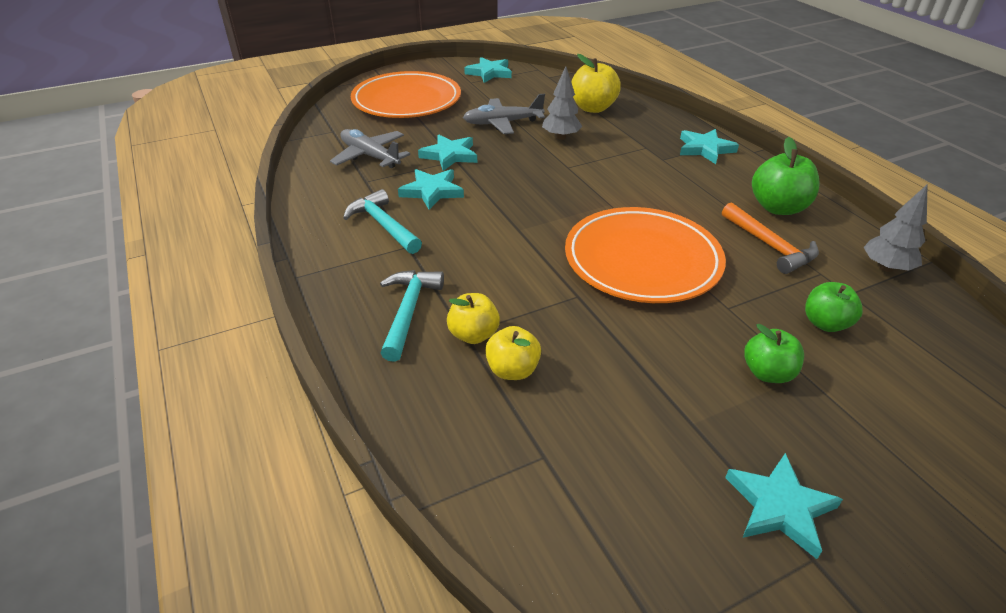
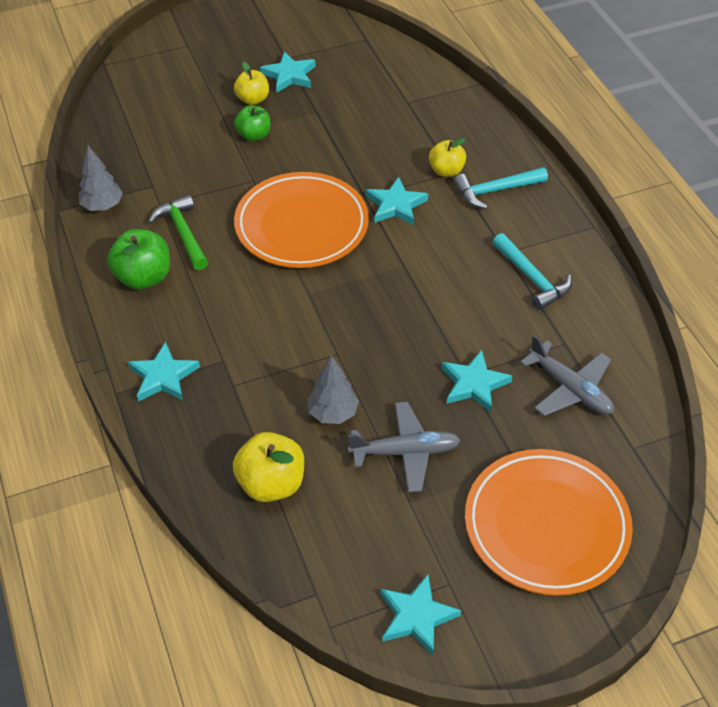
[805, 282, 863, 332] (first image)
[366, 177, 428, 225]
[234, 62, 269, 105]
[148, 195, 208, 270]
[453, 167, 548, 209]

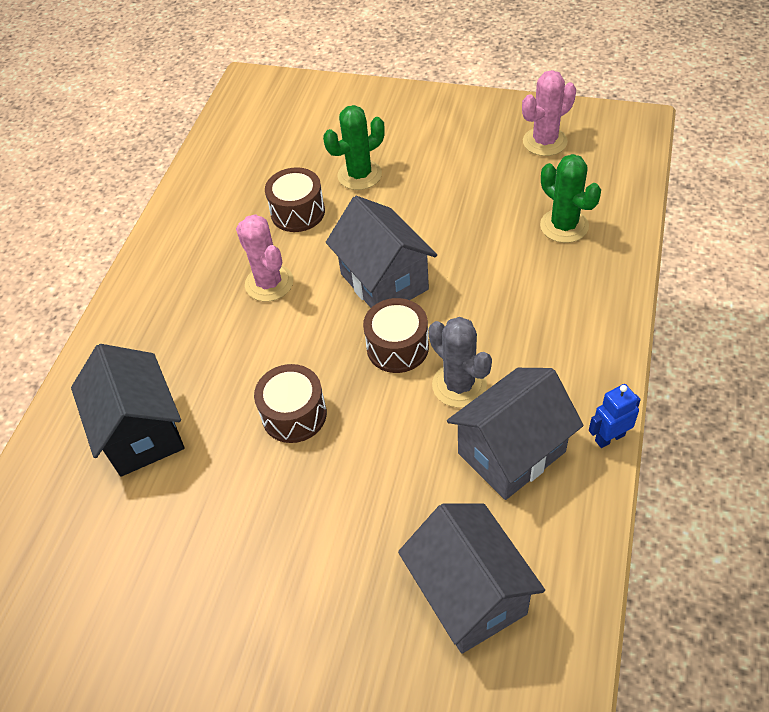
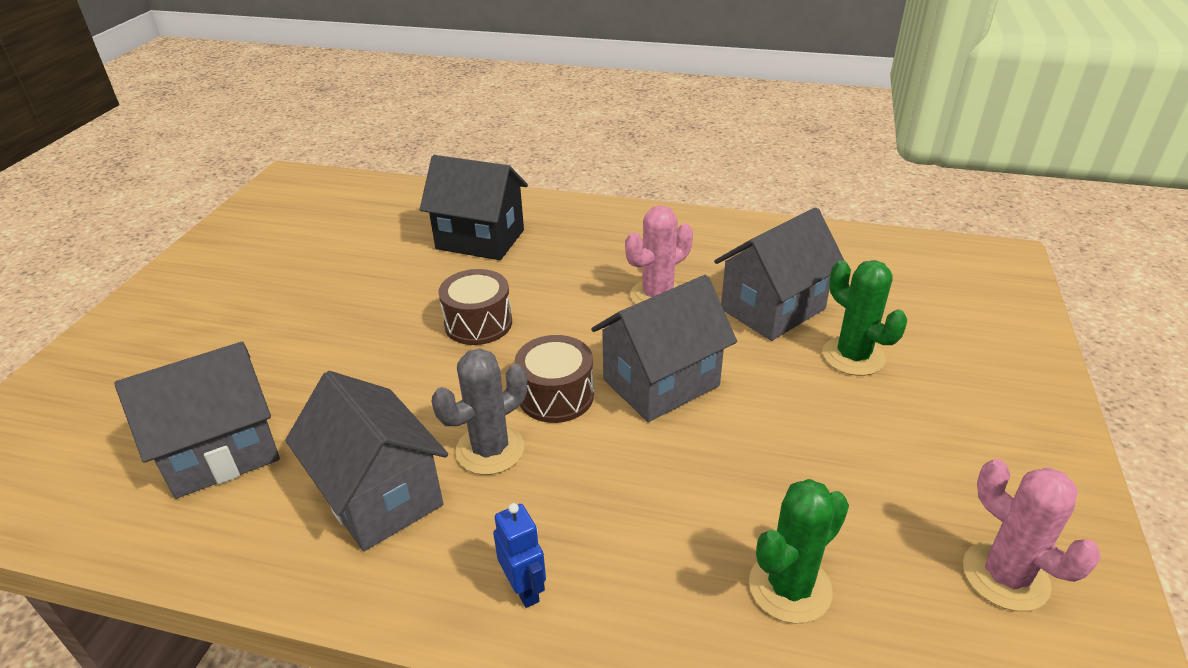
[493, 503, 546, 608]
[714, 207, 844, 341]
[420, 155, 528, 260]

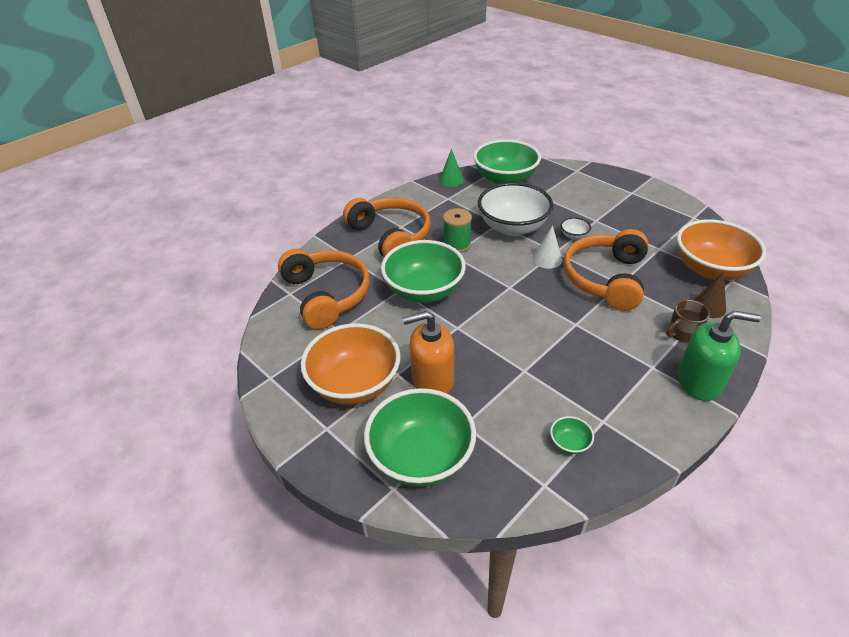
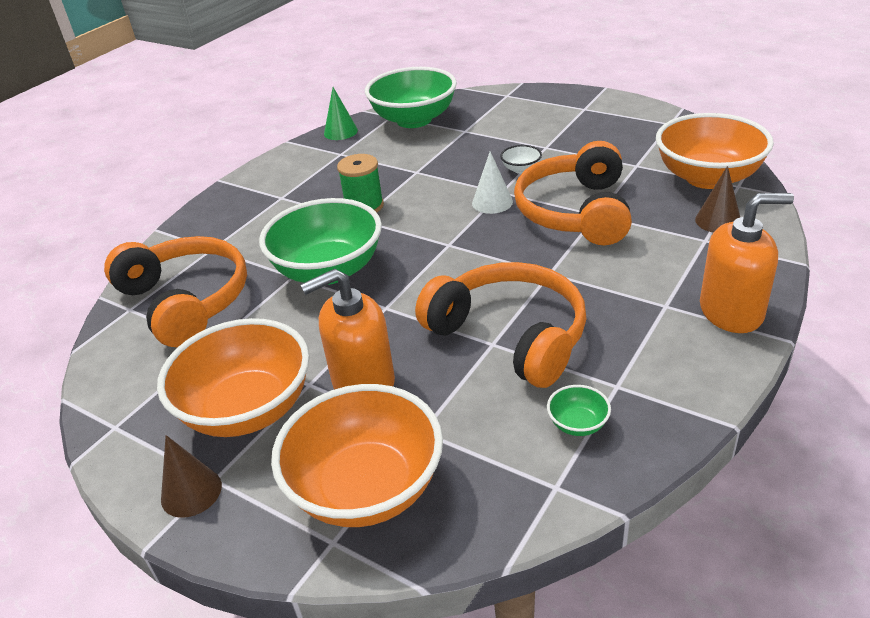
[478, 182, 553, 236] (first image)
[666, 300, 710, 343] (first image)
[161, 435, 222, 518]
[415, 262, 587, 388]
[271, 384, 443, 527]
[700, 193, 794, 333]

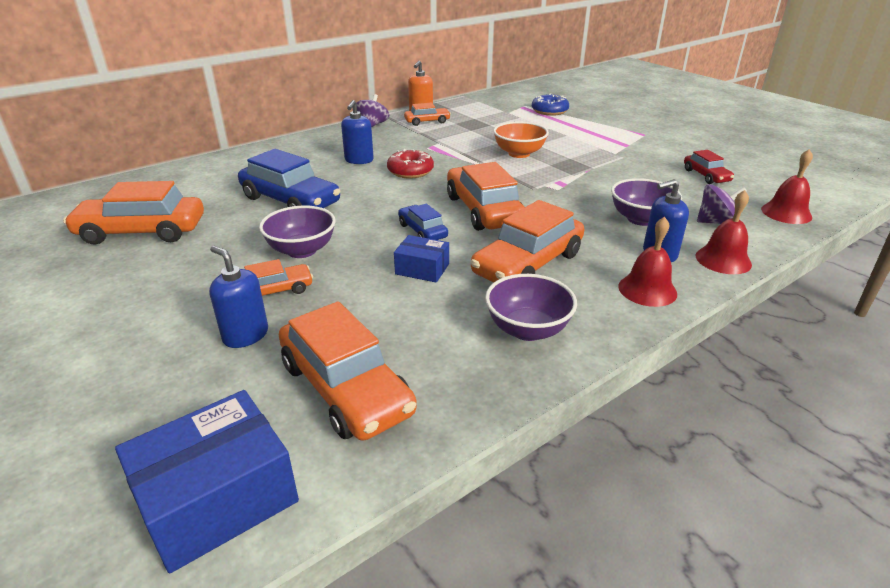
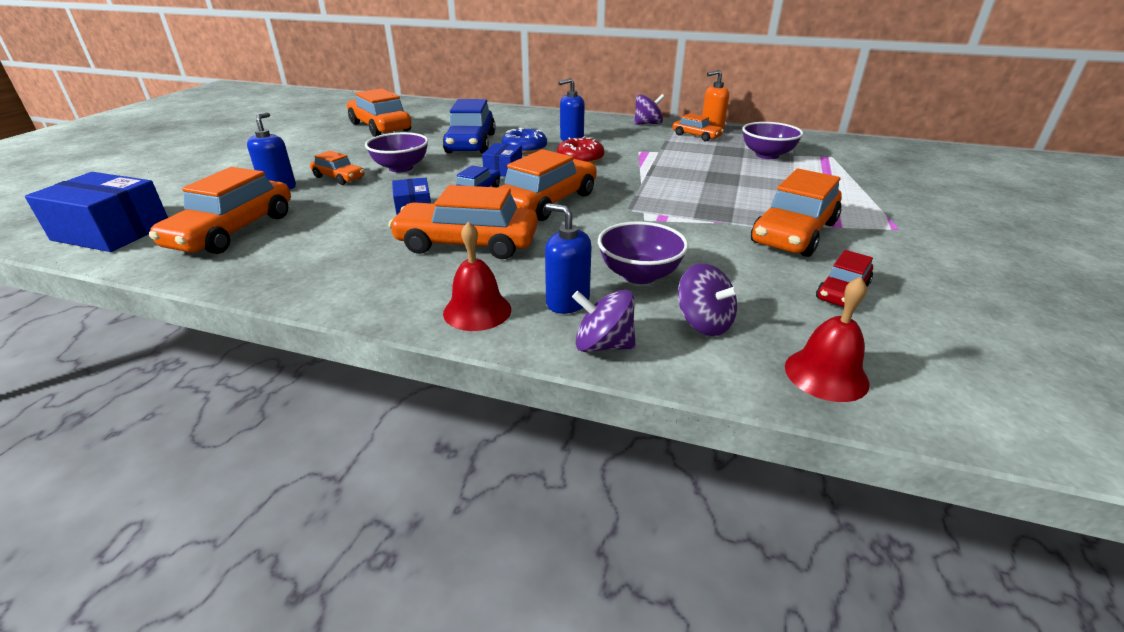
[493, 121, 549, 158] (first image)
[482, 143, 522, 177]
[751, 169, 842, 257]
[742, 122, 803, 159]
[502, 128, 547, 154]
[572, 290, 636, 352]

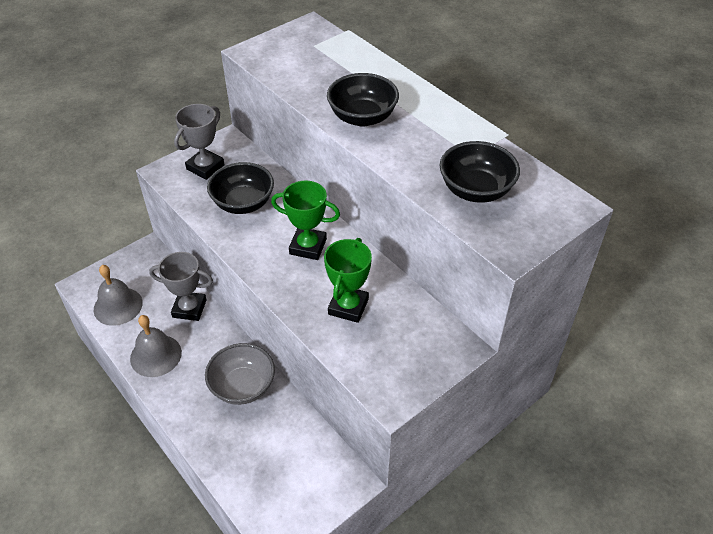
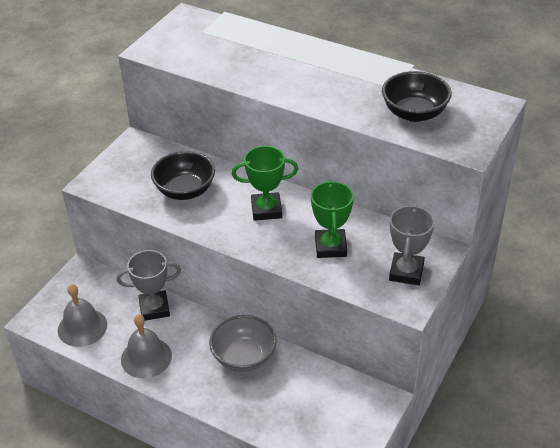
[327, 73, 399, 127] (first image)
[389, 204, 434, 285]

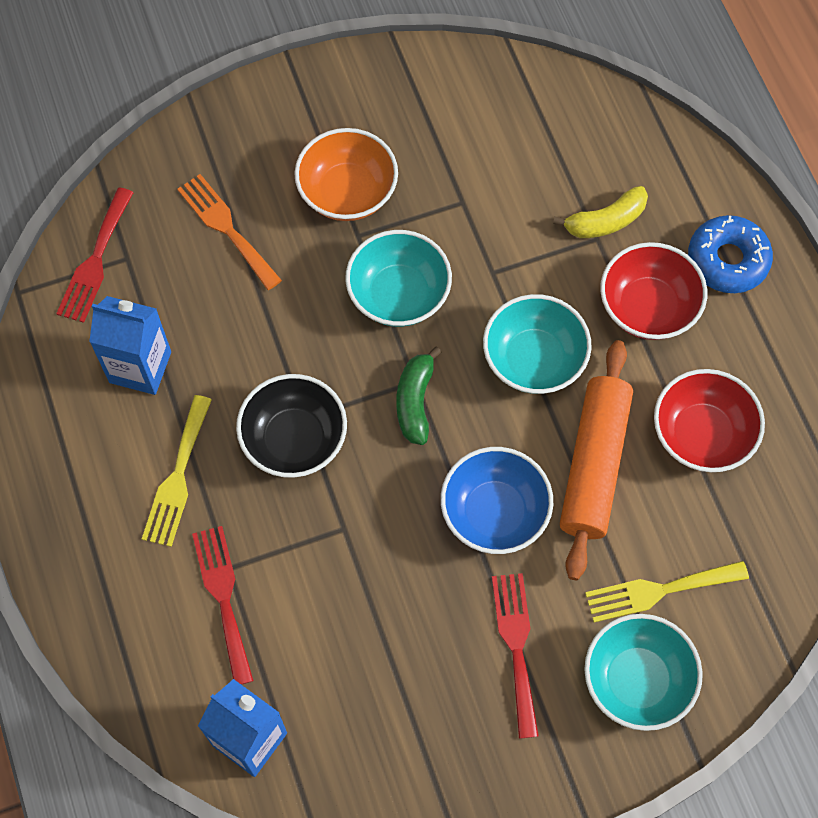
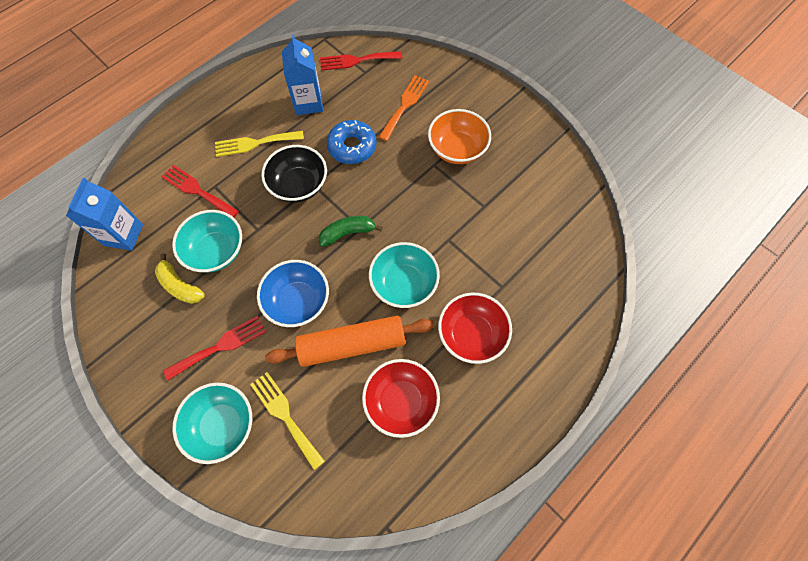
[172, 210, 242, 272]
[155, 253, 205, 304]
[327, 120, 376, 164]
[161, 165, 239, 217]

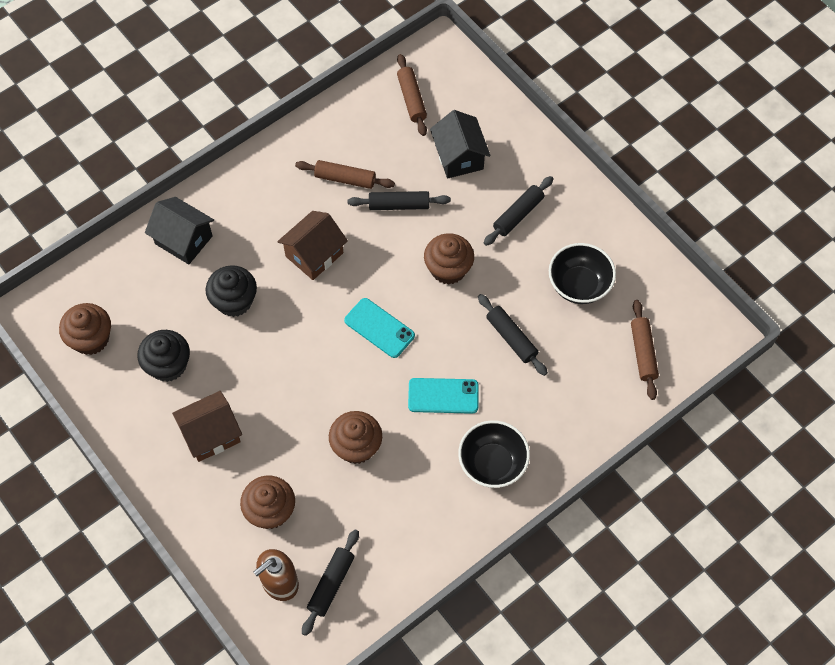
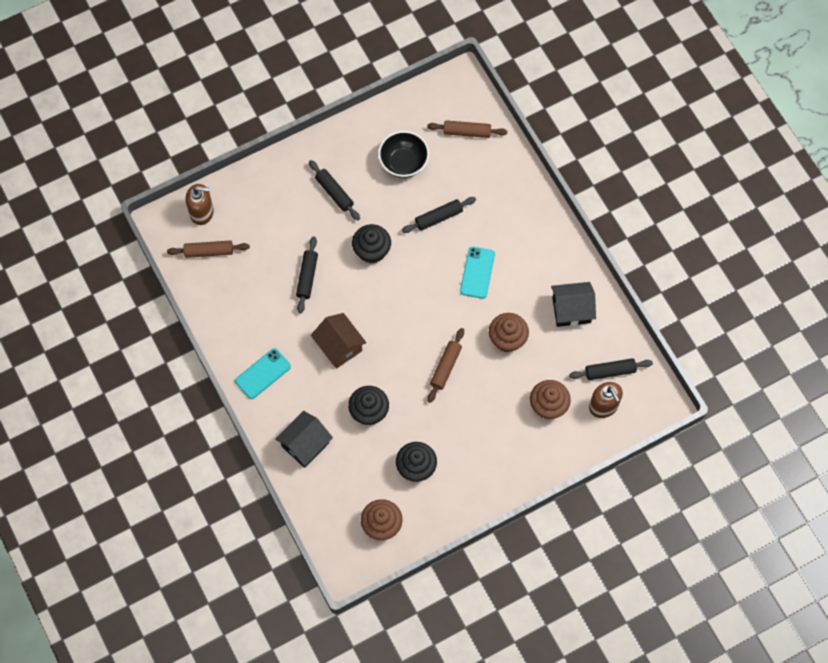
[172, 391, 242, 462] (first image)
[458, 420, 530, 488] (first image)
[186, 184, 214, 225]
[428, 328, 464, 403]
[235, 348, 291, 399]
[551, 282, 596, 327]
[352, 224, 391, 264]
[569, 358, 653, 380]

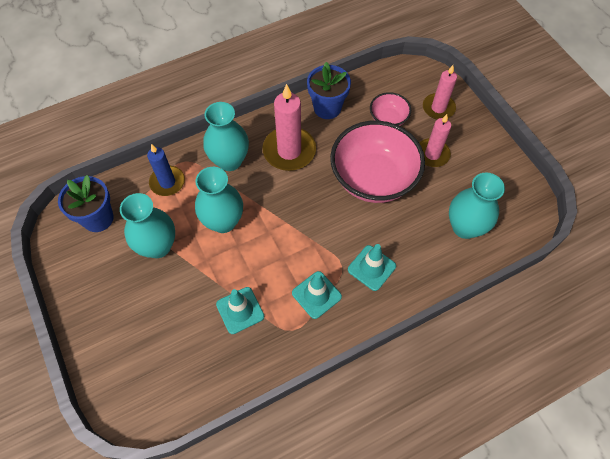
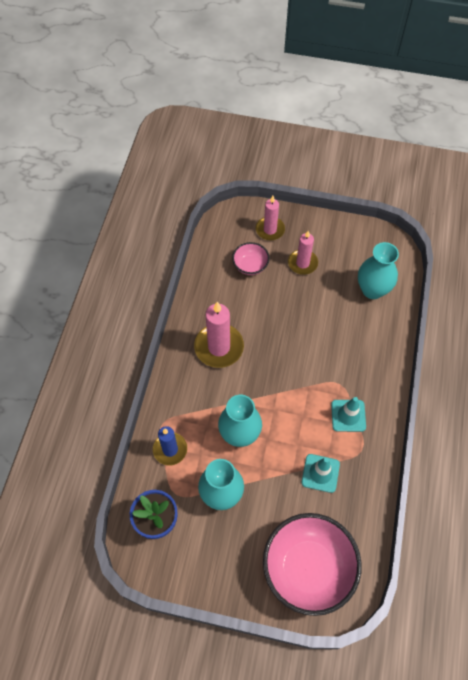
[203, 102, 249, 171] (first image)
[307, 62, 351, 119] (first image)
[348, 244, 396, 291] (first image)
[263, 513, 362, 616]

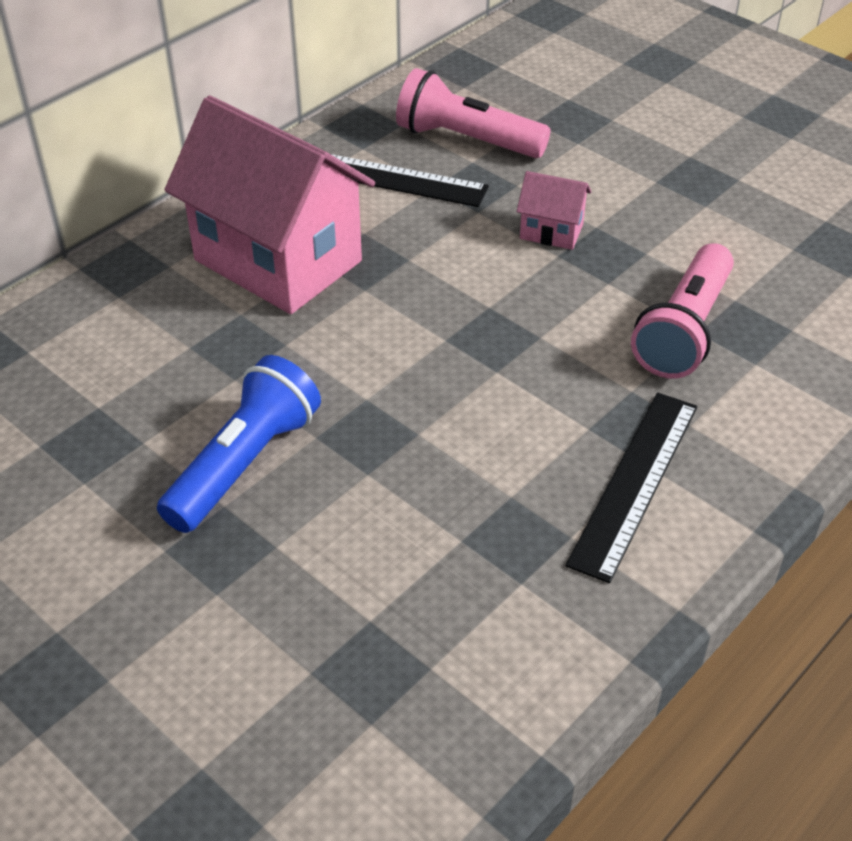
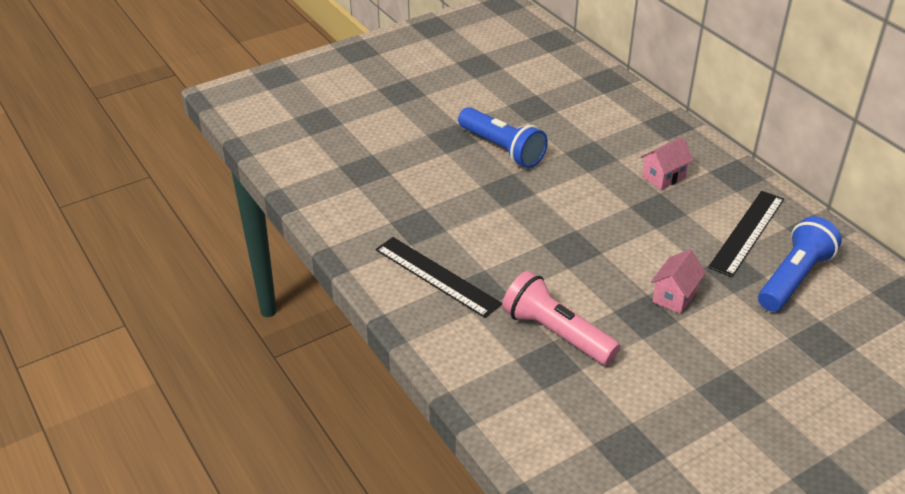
[758, 216, 842, 312]
[641, 137, 693, 190]

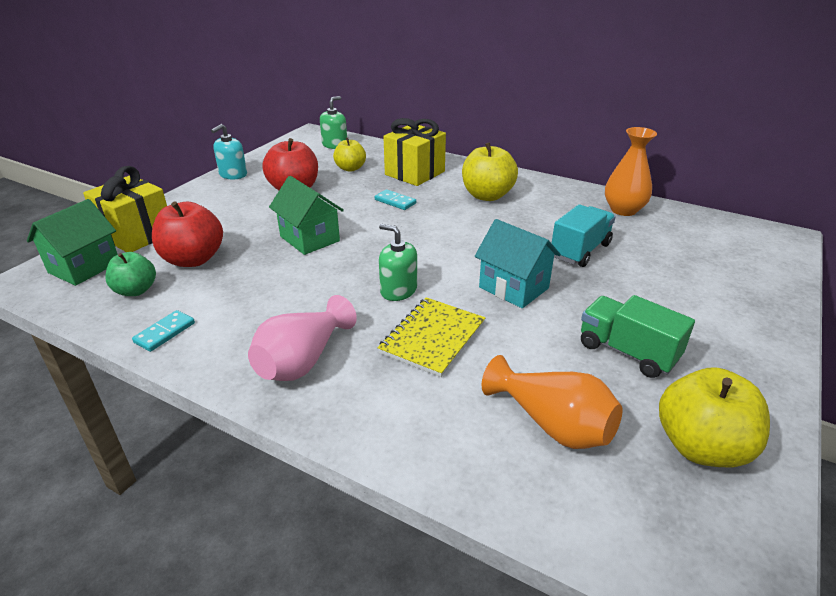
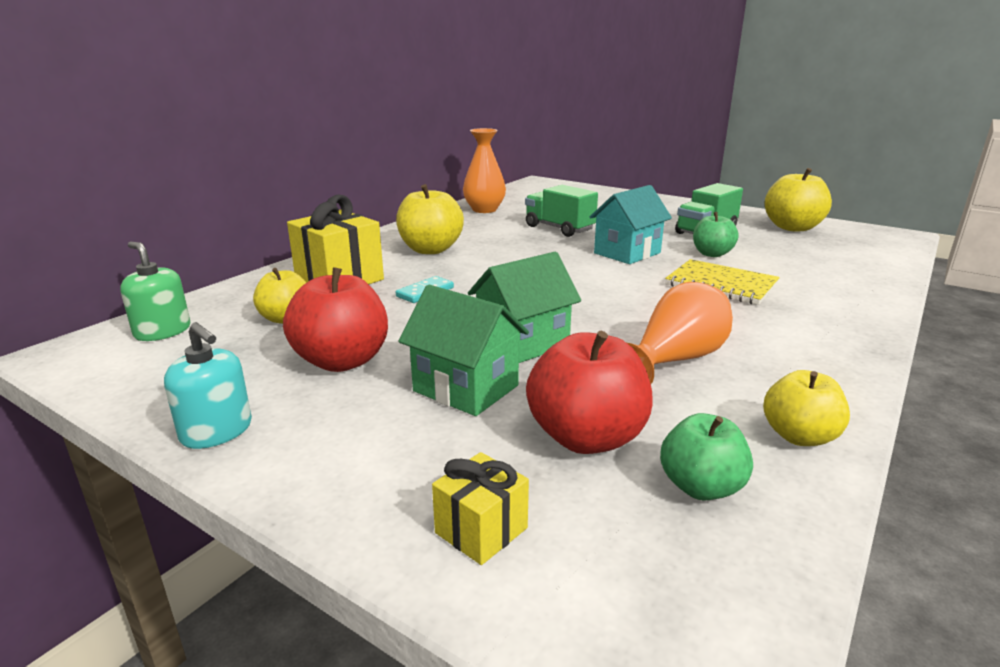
[248, 295, 357, 381] (first image)
[379, 224, 417, 301] (first image)
[693, 212, 739, 257]
[398, 284, 529, 416]
[627, 282, 733, 384]
[763, 370, 850, 446]
[525, 185, 598, 237]
[432, 452, 529, 565]

